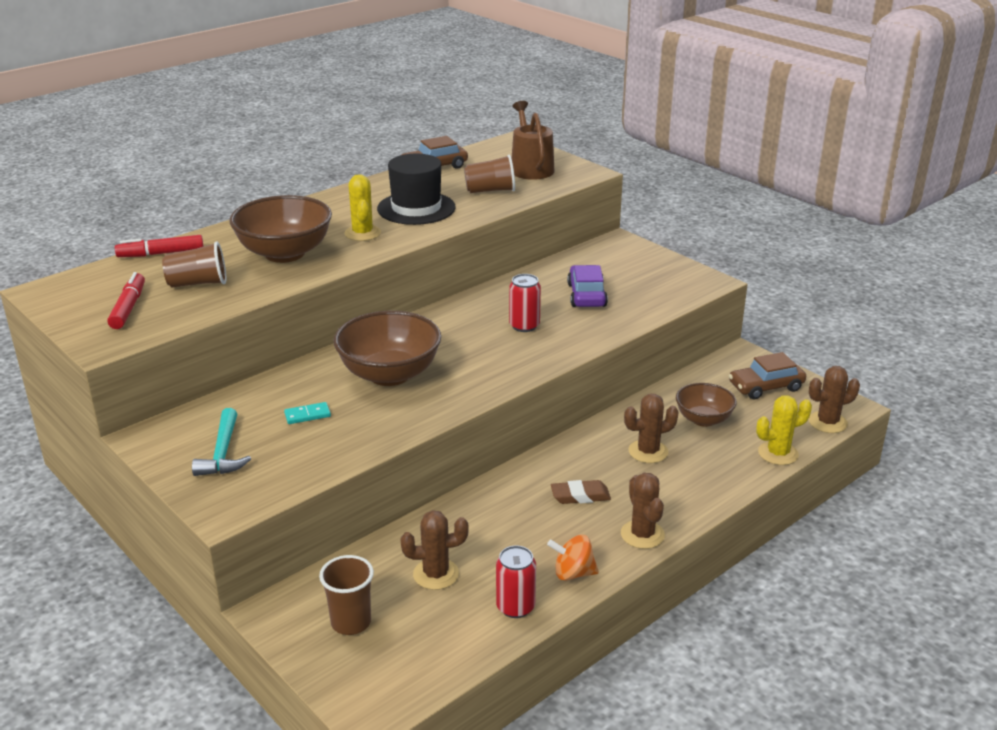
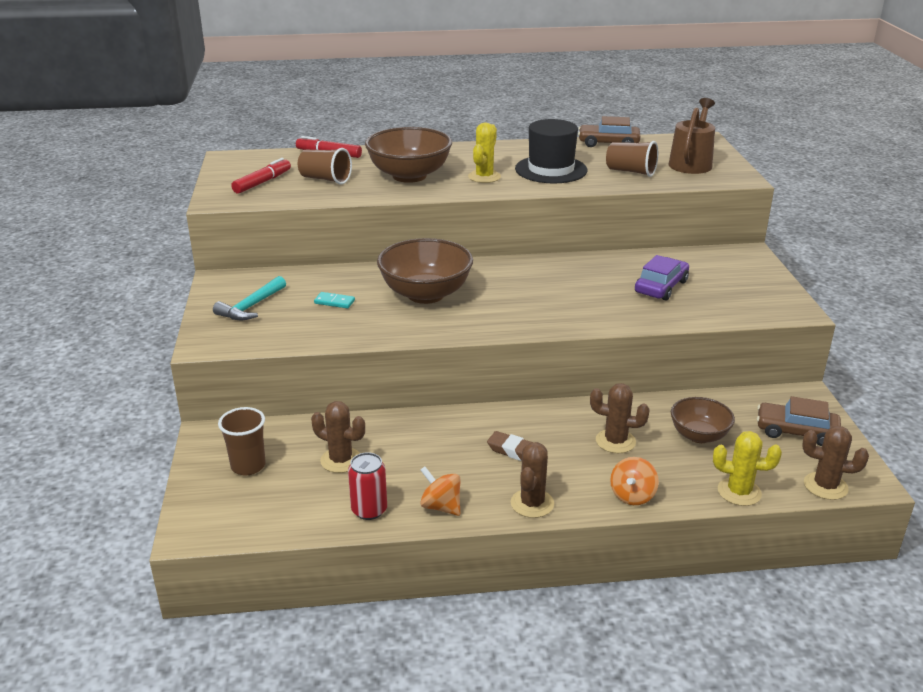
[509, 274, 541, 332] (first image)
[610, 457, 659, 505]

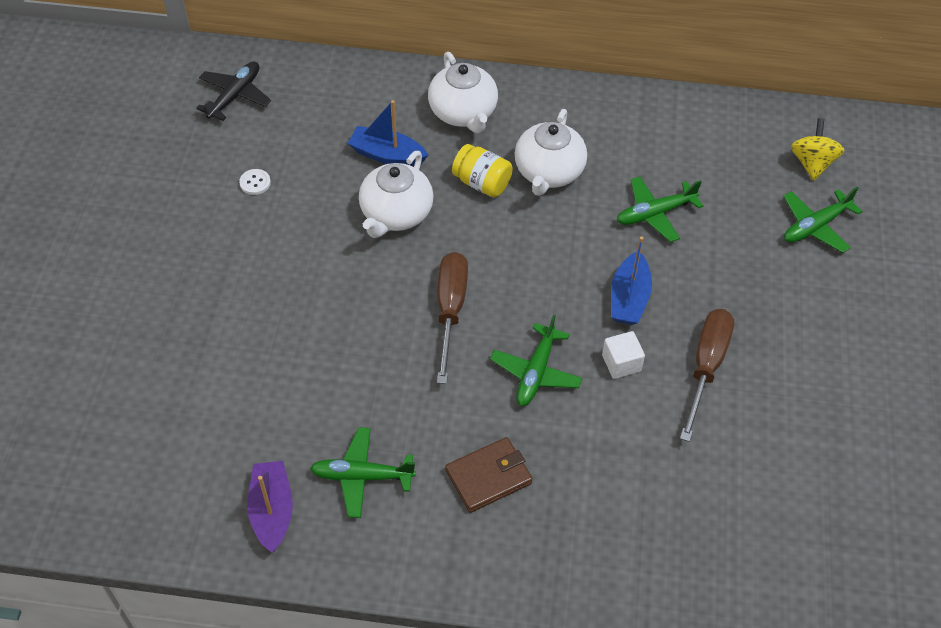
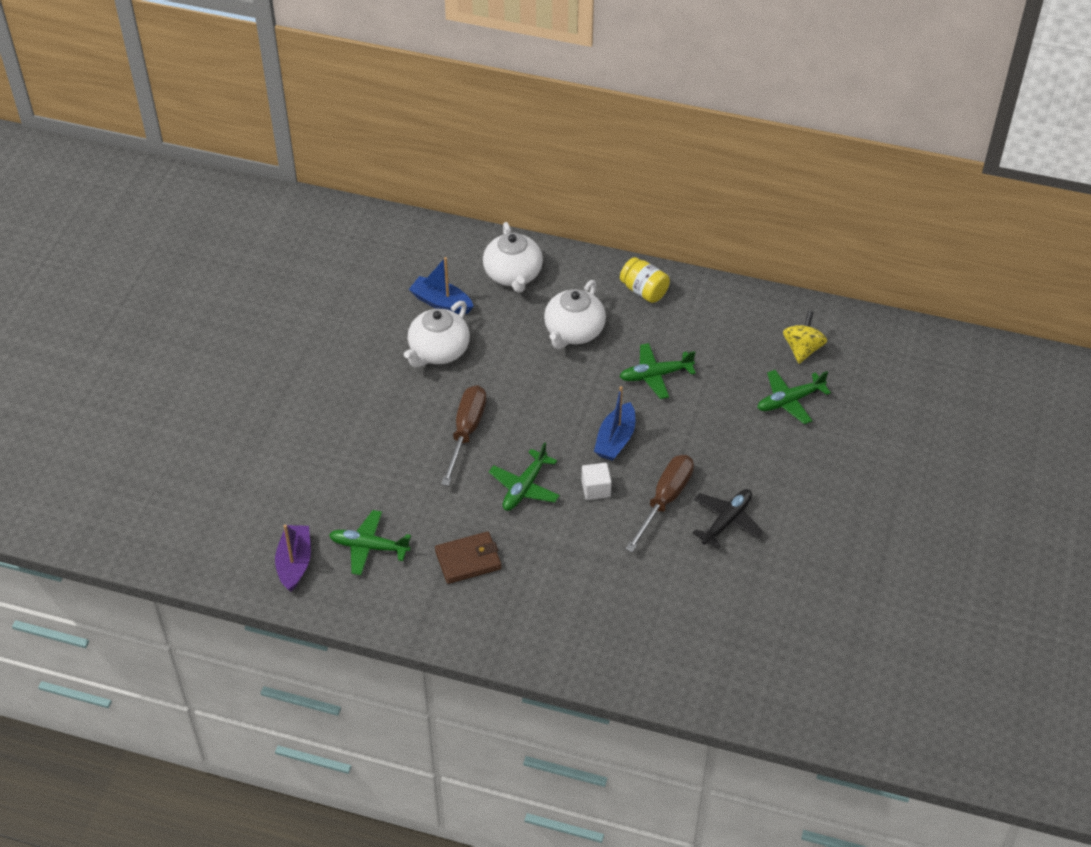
[239, 169, 271, 195] (first image)
[693, 489, 764, 549]
[620, 257, 670, 303]

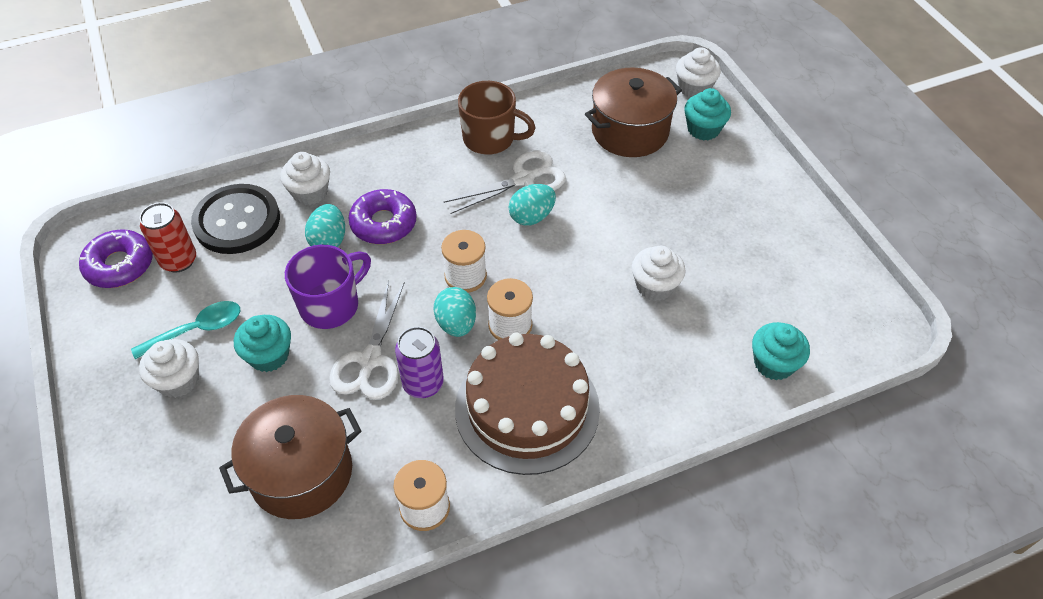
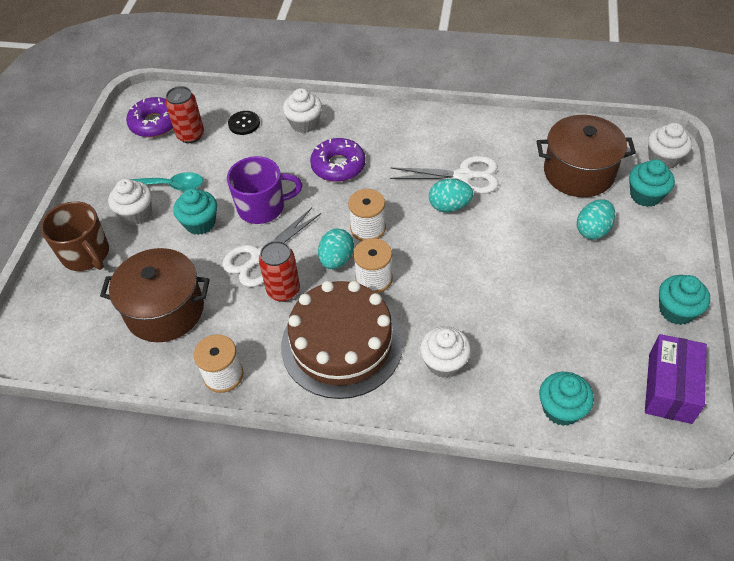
[645, 334, 707, 424]
[659, 275, 710, 325]
[577, 199, 615, 239]
[40, 201, 109, 271]
[420, 326, 471, 378]
[259, 241, 300, 302]
[228, 111, 260, 135]

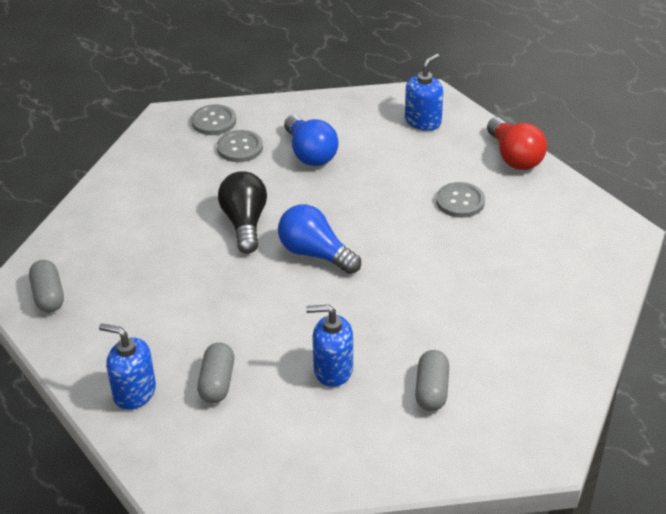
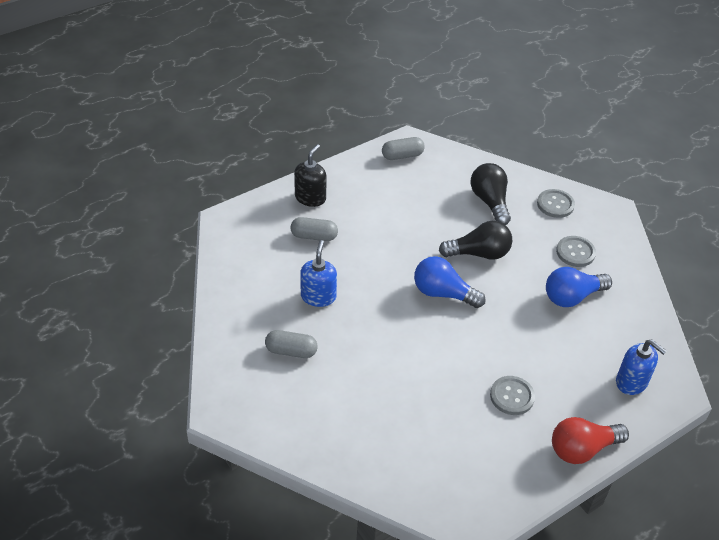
[471, 163, 511, 225]
[537, 189, 575, 218]
[294, 144, 327, 207]
[414, 256, 486, 308]

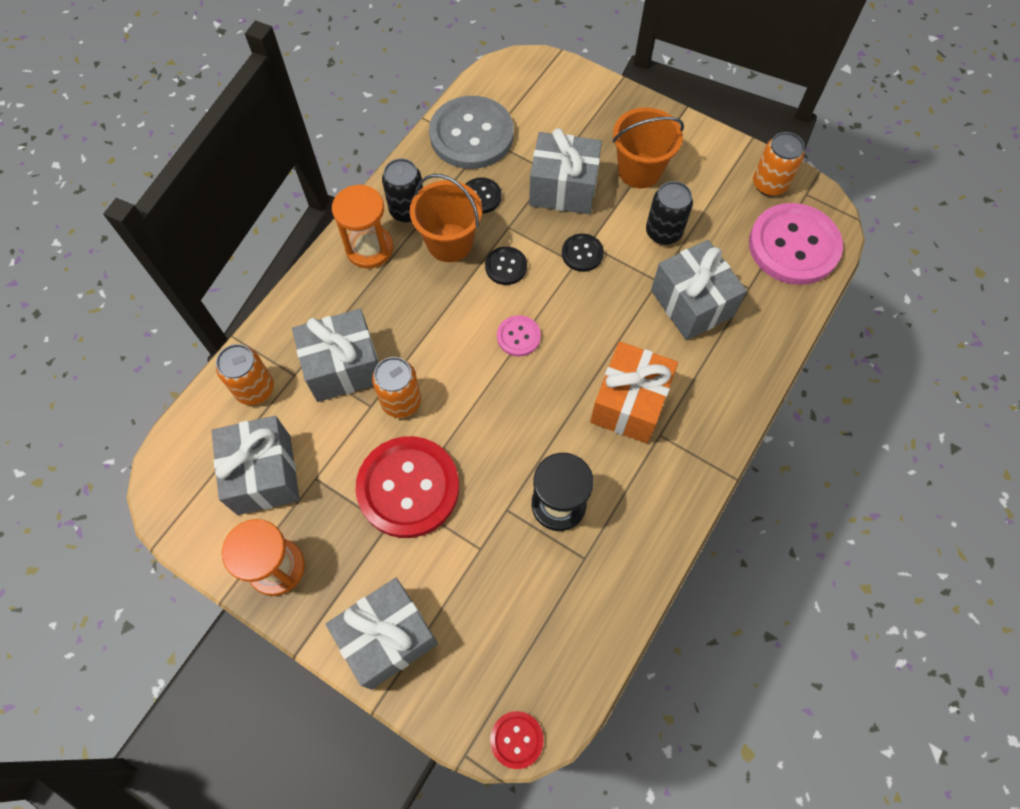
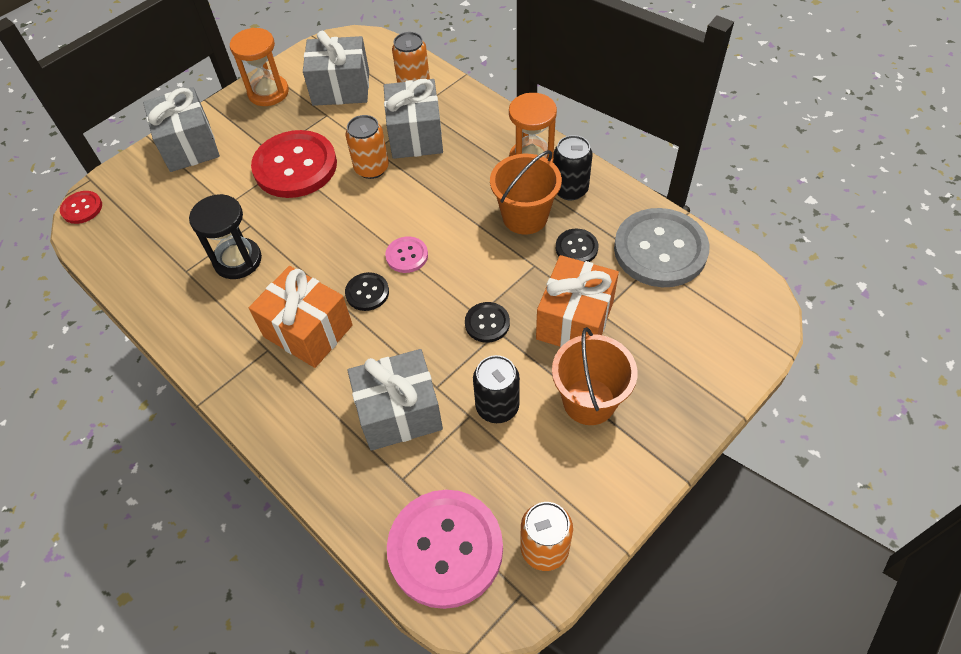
[345, 272, 389, 311]
[536, 255, 619, 347]

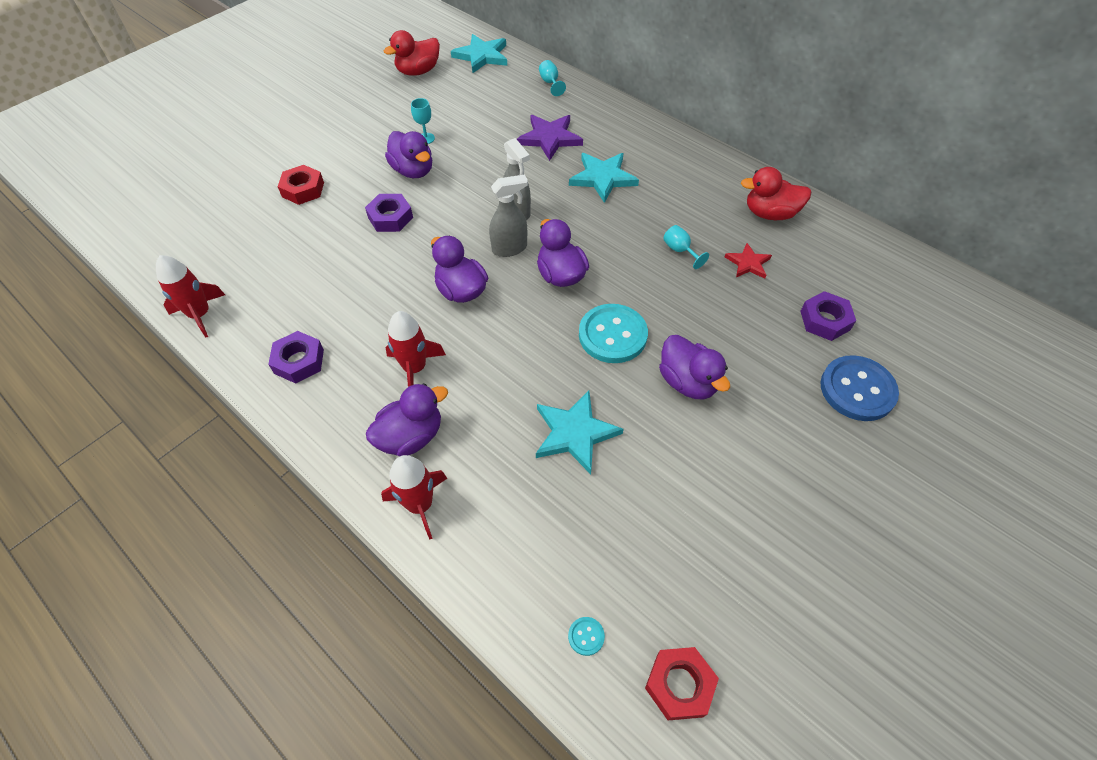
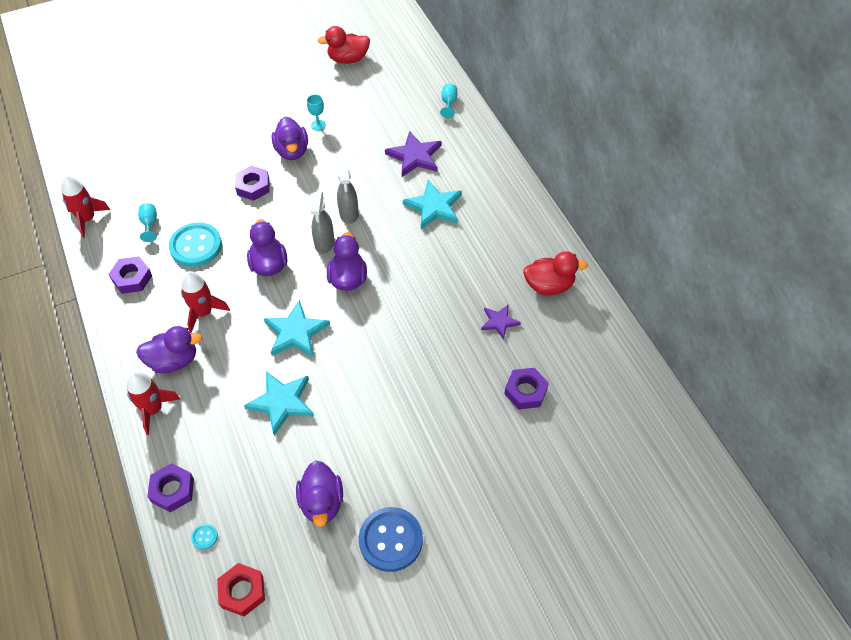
[278, 165, 324, 205] (first image)
[147, 463, 194, 512]
[264, 300, 330, 357]
[169, 222, 222, 267]
[296, 461, 343, 527]
[138, 203, 157, 242]
[359, 507, 423, 572]
[481, 305, 521, 340]
[311, 192, 334, 254]
[523, 251, 588, 296]

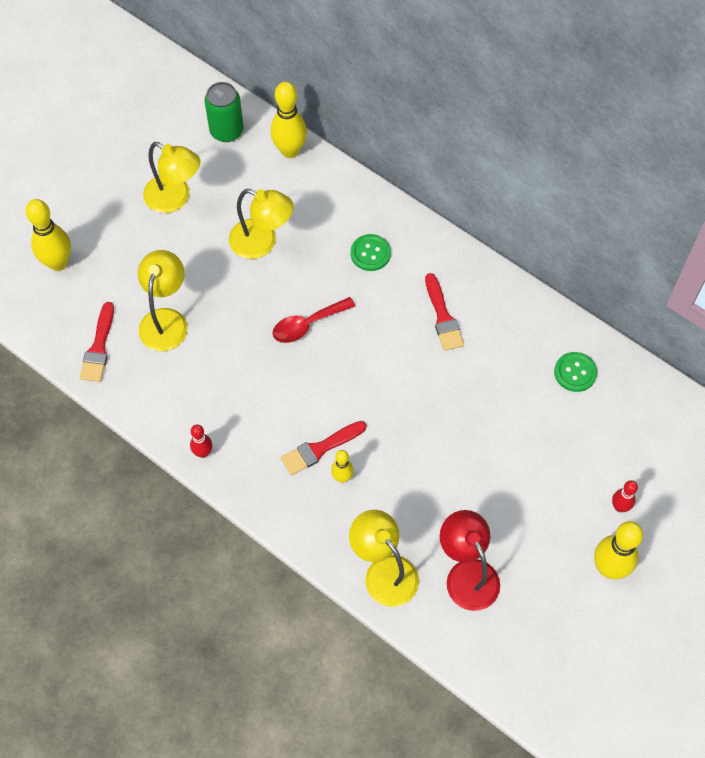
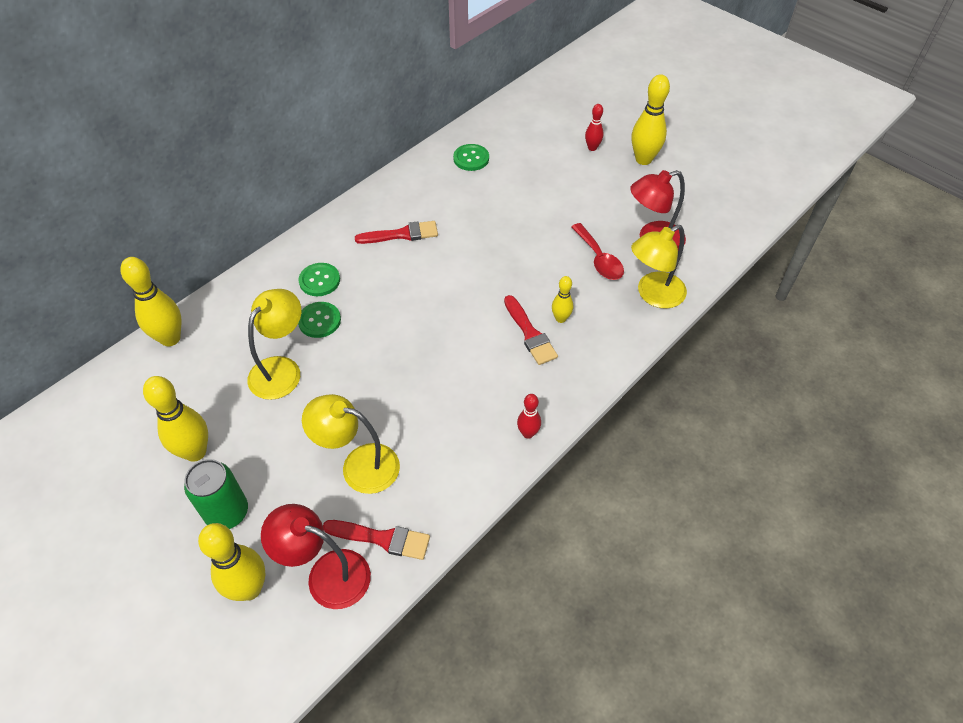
[261, 504, 371, 609]
[298, 302, 341, 338]
[184, 459, 248, 529]
[571, 223, 624, 280]
[143, 376, 208, 462]

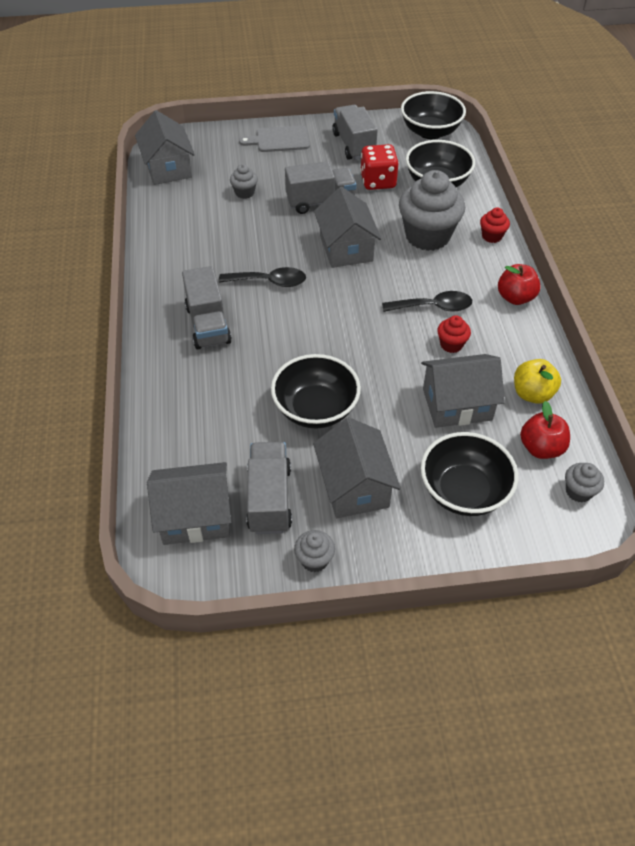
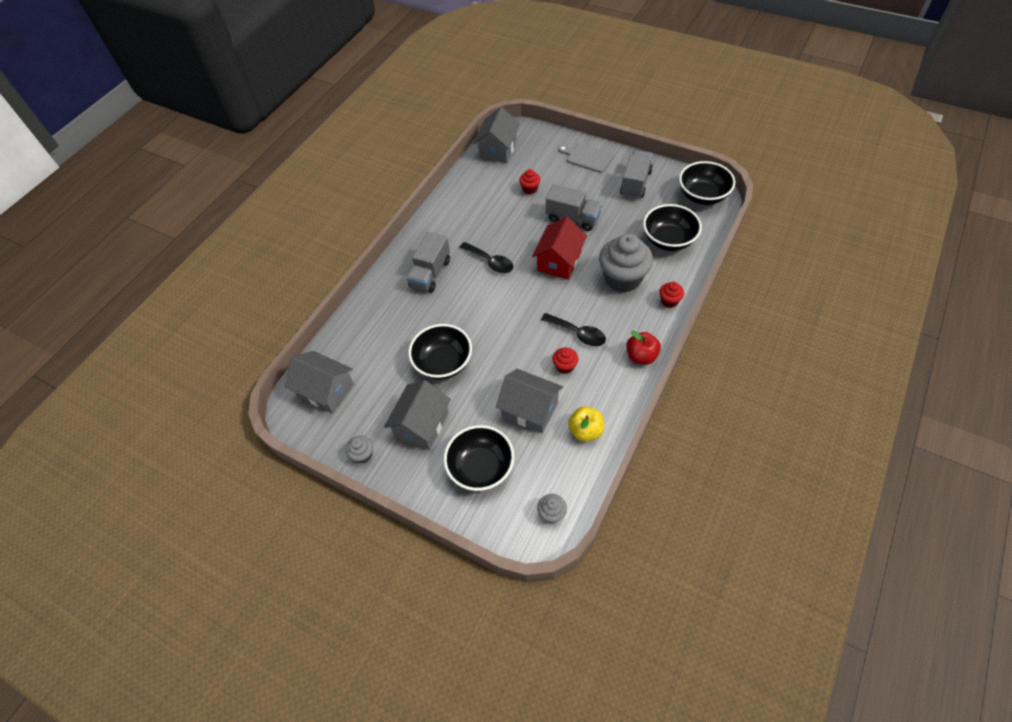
[246, 442, 292, 534] (first image)
[360, 144, 399, 190] (first image)
[520, 401, 570, 459] (first image)
[519, 169, 541, 194]
[532, 217, 587, 280]

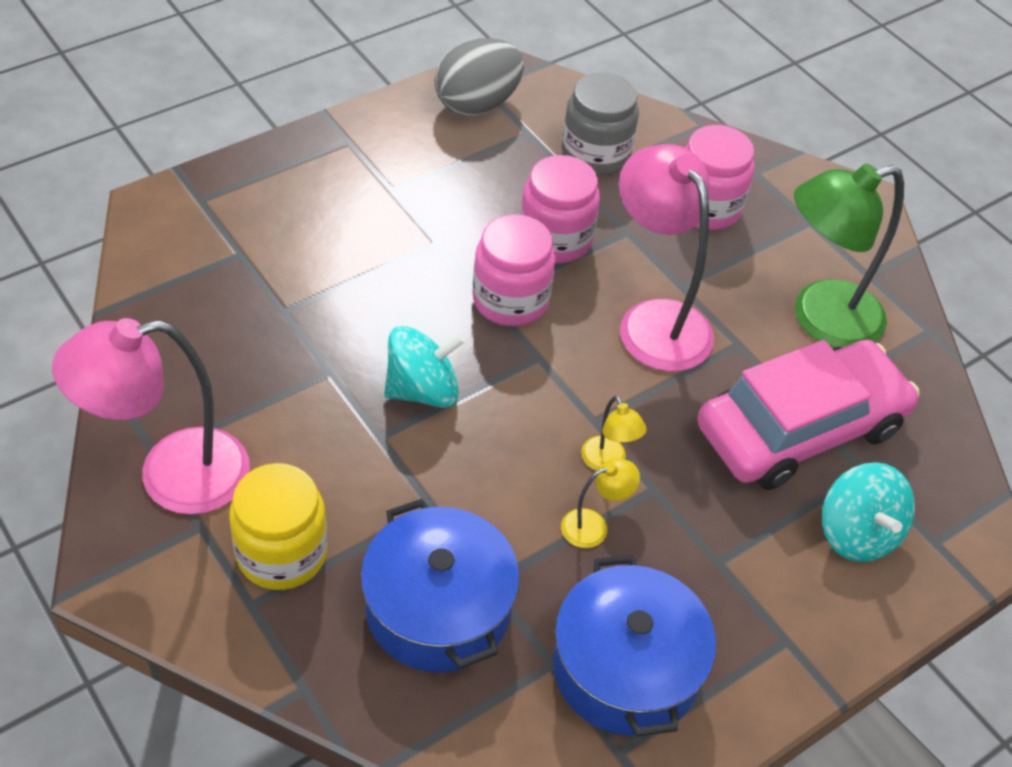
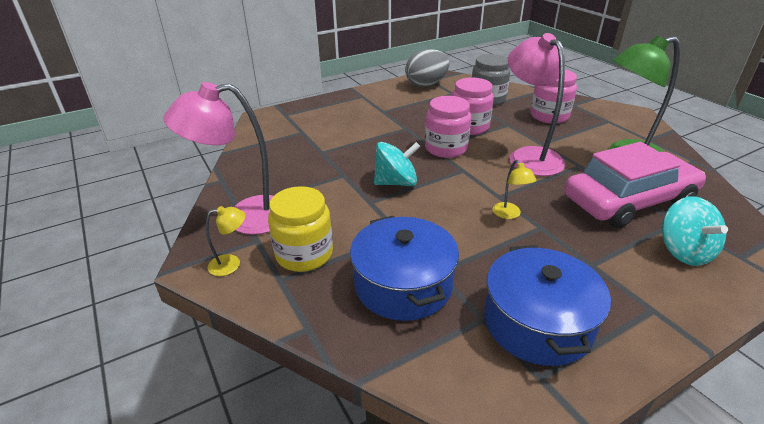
[206, 206, 246, 276]

